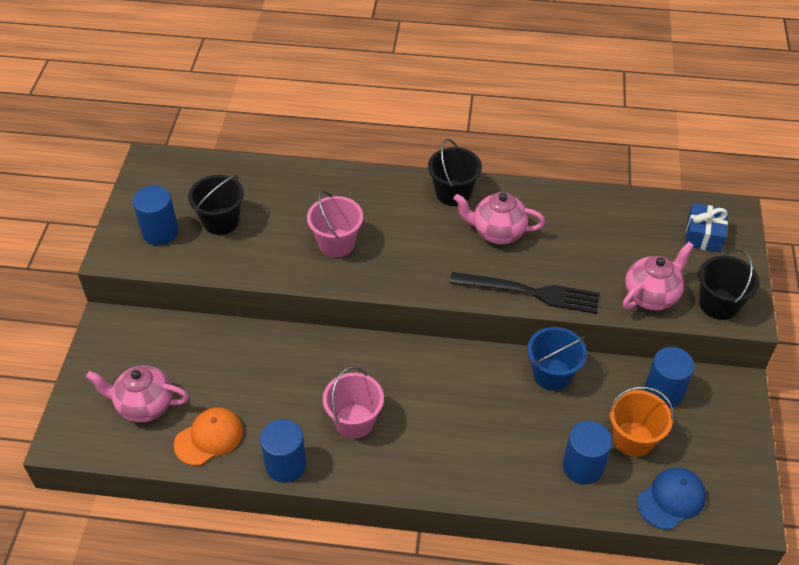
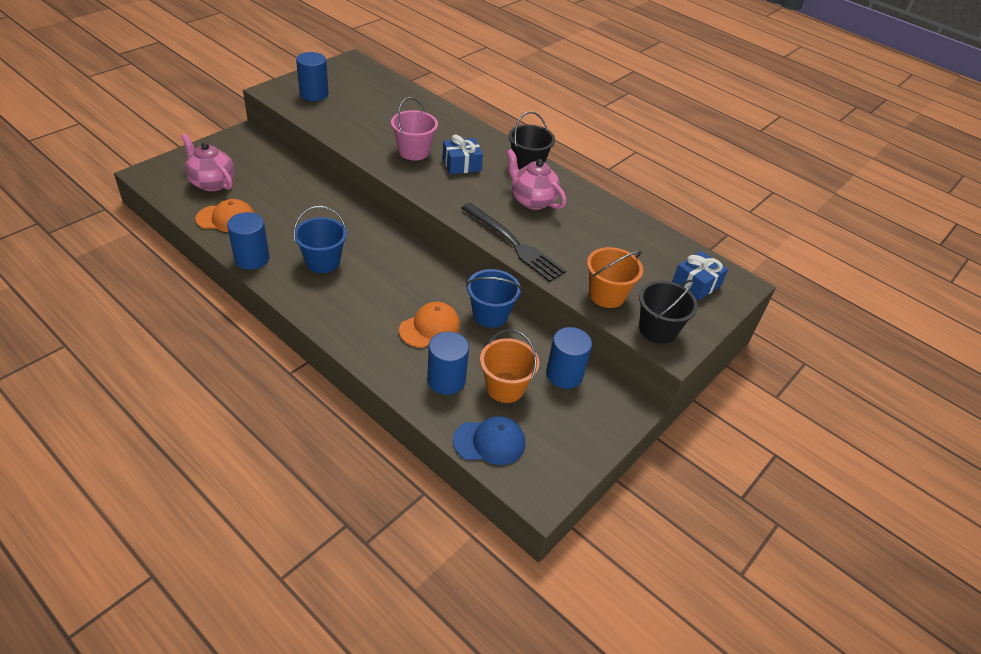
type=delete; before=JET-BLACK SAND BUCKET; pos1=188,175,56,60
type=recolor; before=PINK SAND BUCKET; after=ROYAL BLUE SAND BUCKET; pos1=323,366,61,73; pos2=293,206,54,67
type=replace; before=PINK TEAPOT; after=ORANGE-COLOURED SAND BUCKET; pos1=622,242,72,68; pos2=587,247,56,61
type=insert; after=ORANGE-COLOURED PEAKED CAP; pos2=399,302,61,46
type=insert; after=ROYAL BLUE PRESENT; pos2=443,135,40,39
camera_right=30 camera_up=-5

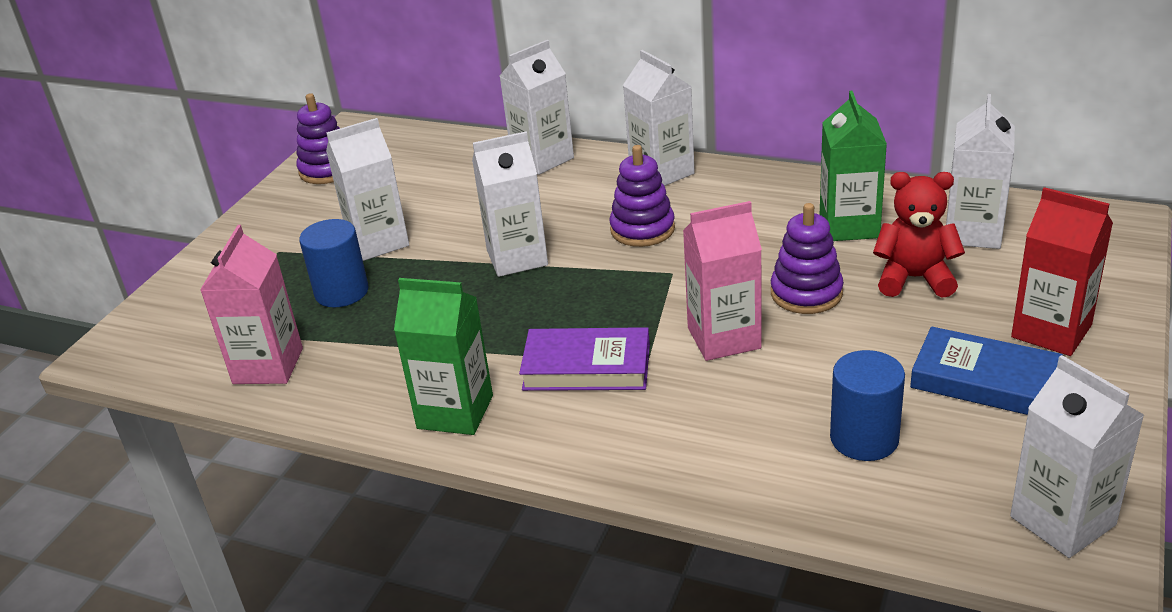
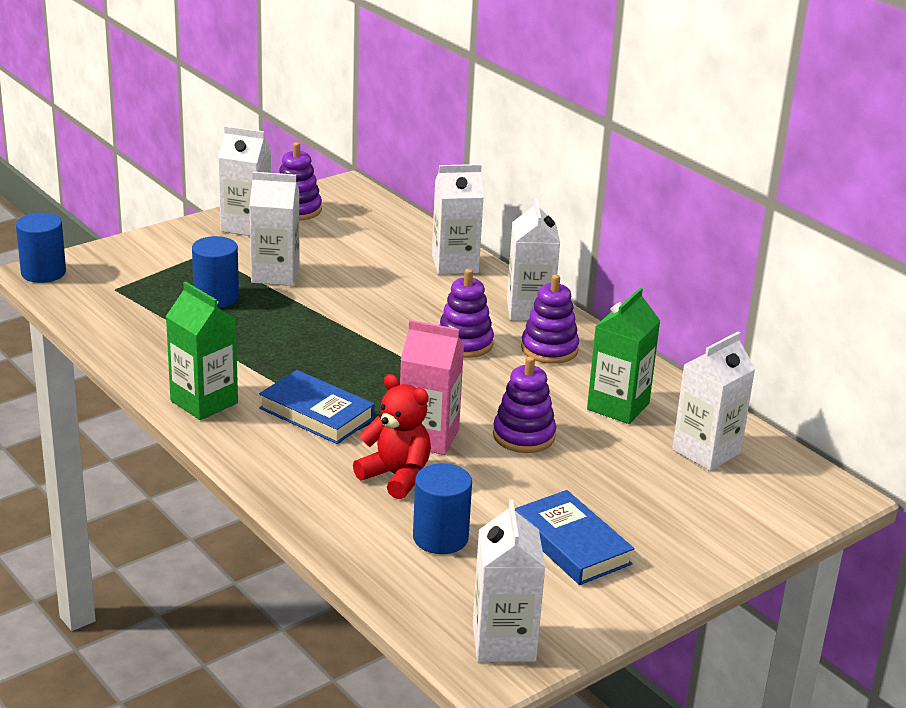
type=delete; before=PINK JUICE CARTON; pos1=200,225,103,159
type=move; before=WHITE JUICE CARTON; pos1=472,132,76,145; pos2=218,126,53,110
type=recolor; before=PURPLE HARDCOVER; after=ROYAL BLUE HARDCOVER; pos1=519,327,131,64; pos2=259,370,116,74
type=move; before=SCARLET STUFFED BEAR; pos1=873,172,92,126; pos2=353,374,78,125
type=delete; before=SCARLET JUICE CARTON; pos1=1011,187,102,169
type=insert; after=ROYAL BLUE SOLID CYLINDER; pos2=16,213,50,70
type=insert; after=PURPLE STACKING TOY; pos2=521,274,58,90
camera_right=25 camera_up=-5

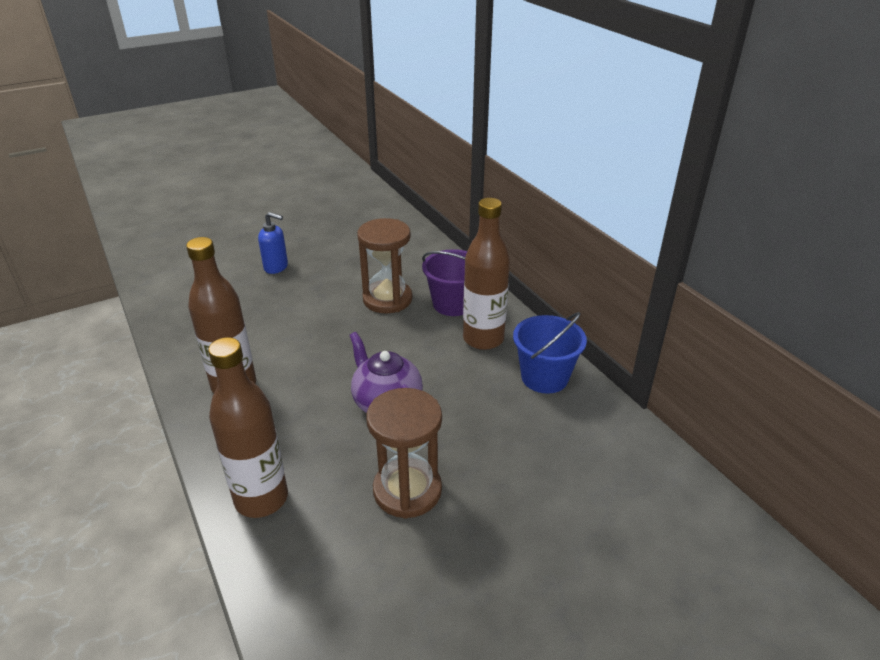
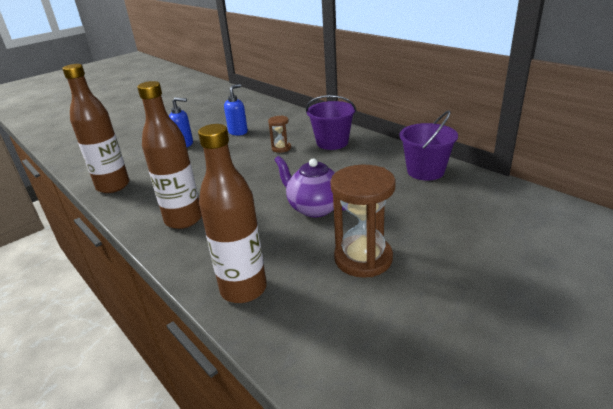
type=resize; before=DARK BROWN SAND TIMER; pos1=357,218,55,96; pos2=268,115,23,38; scale=0.51
type=move; before=DARK BROWN BOTTLE; pos1=463,198,47,152; pos2=62,64,67,129
type=recolor; before=ROYAL BLUE SAND BUCKET; after=PURPLE SAND BUCKET; pos1=513,312,74,82; pos2=399,110,59,71
type=insert; after=ROYAL BLUE SOAP DISPENSER; pos2=224,84,24,52
camera_right=-10 camera_up=-5

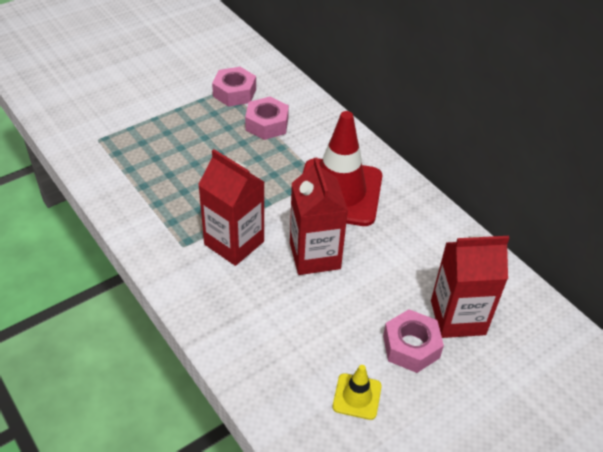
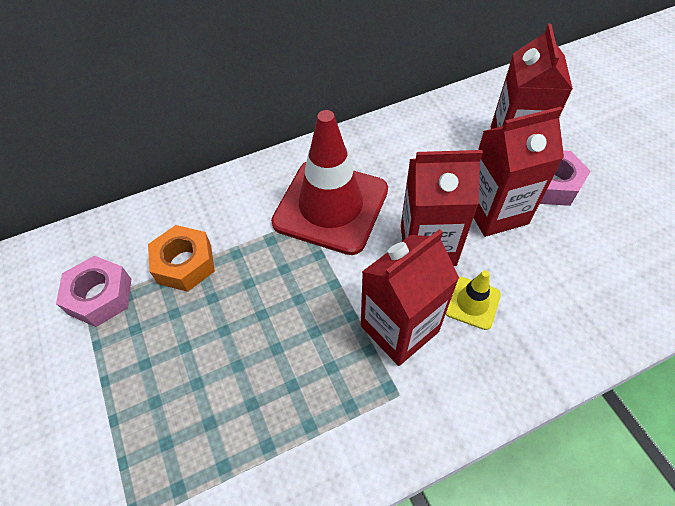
type=recolor; before=PINK HEX NUT; after=ORANGE-COLOURED HEX NUT; pos1=245,97,44,43; pos2=148,225,67,67
type=move; before=BRIGHT YELLOW ROAD CONE; pos1=333,365,49,55; pos2=445,270,56,60
type=insert; after=SCARLET JUICE CARTON; pos2=473,107,91,130
camera_right=-75 camera_up=10

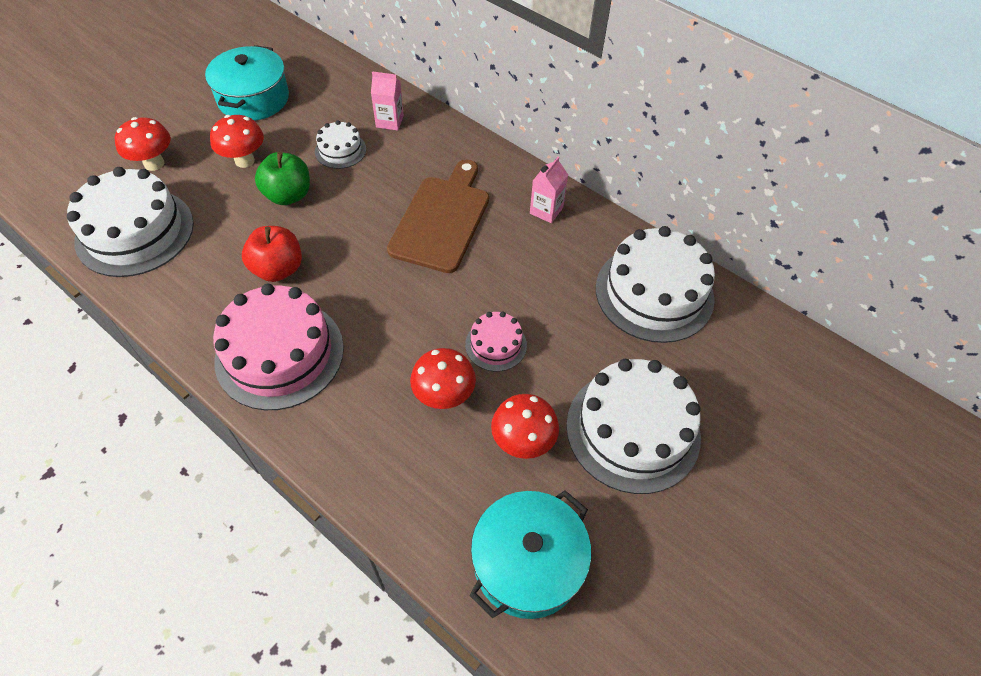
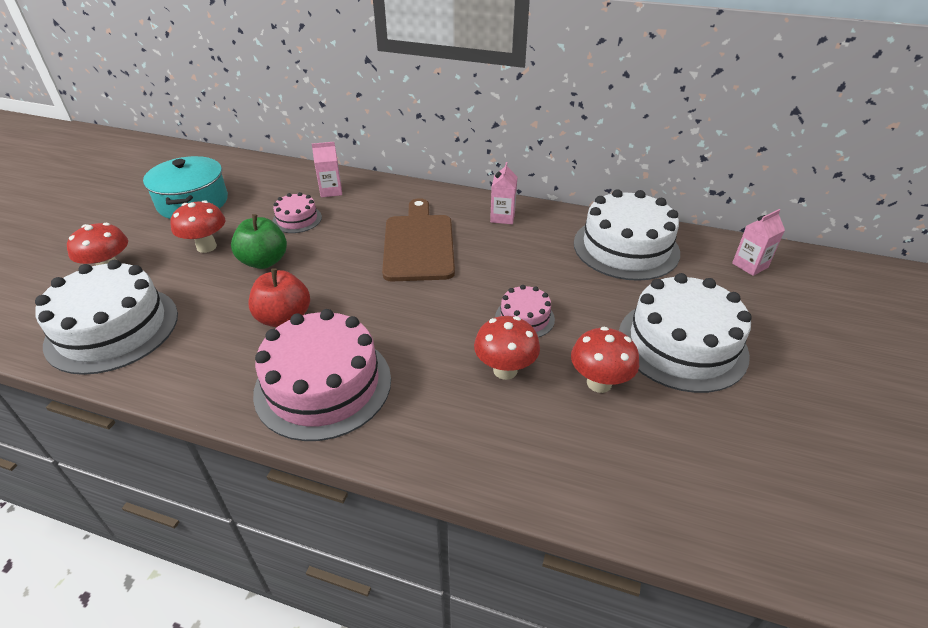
type=recolor; before=WHITE GATEAU; after=PINK GATEAU; pos1=315,120,51,49; pos2=273,192,49,41
type=delete; before=AQUA COOKING POT; pos1=469,490,122,129
type=insert; after=PINK JUICE CARTON; pos2=732,209,53,67
camera_right=-20 camera_up=-15

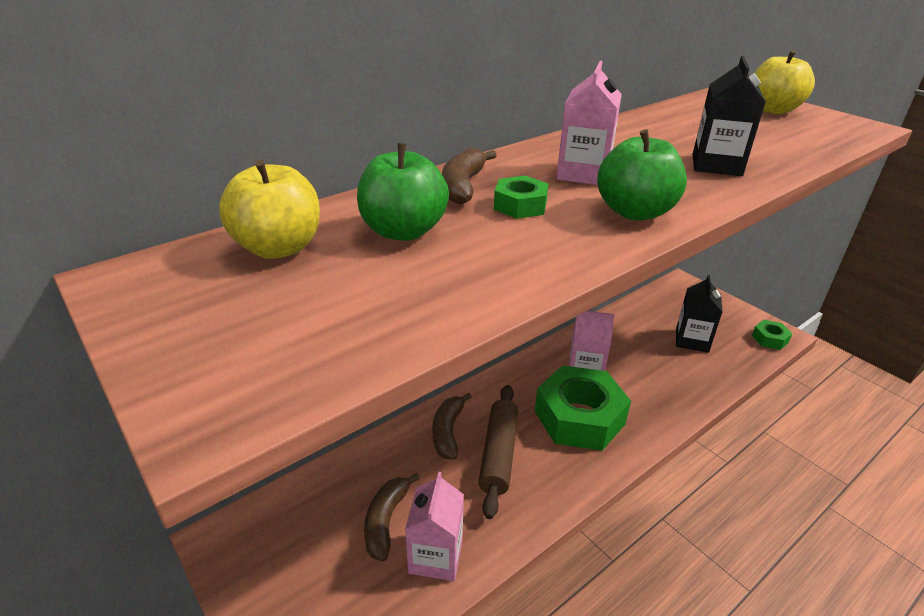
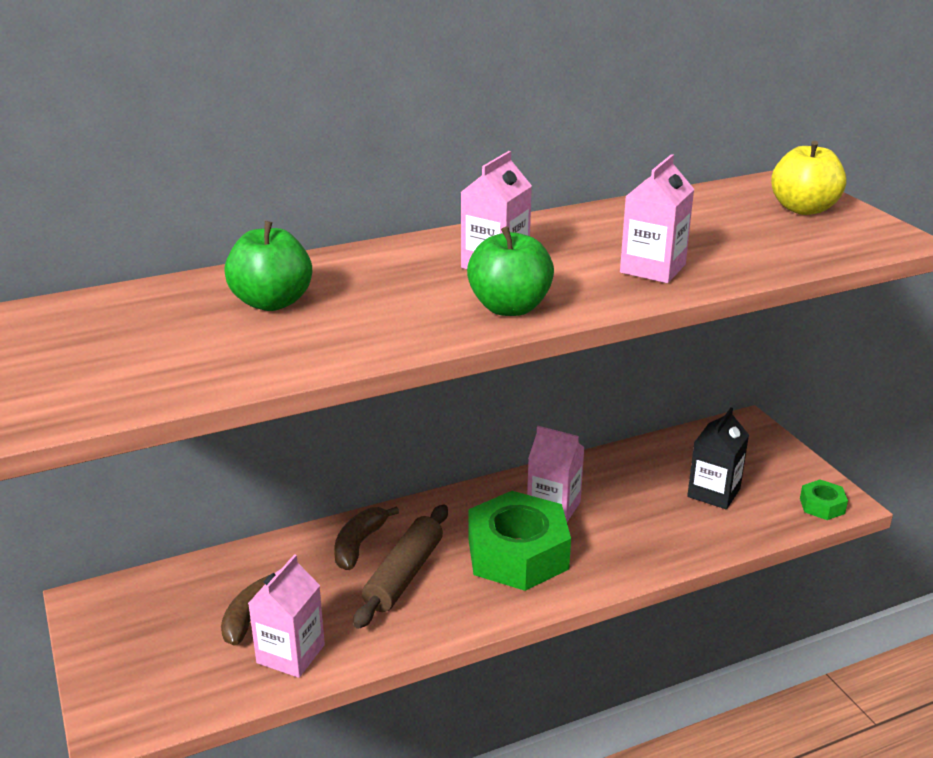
type=delete; before=BRIGHT YELLOW TOY APPLE; pos1=219,160,101,99
type=delete; before=DARK BROWN BANANA FRUIT; pos1=442,148,55,57
type=delete; before=EMERALD HEX NUT; pos1=494,176,54,43
type=recolor; before=JET-BLACK JUICE CARTON; after=PINK JUICE CARTON; pos1=693,56,73,120; pos2=620,154,74,129
camera_right=15 camera_up=-5

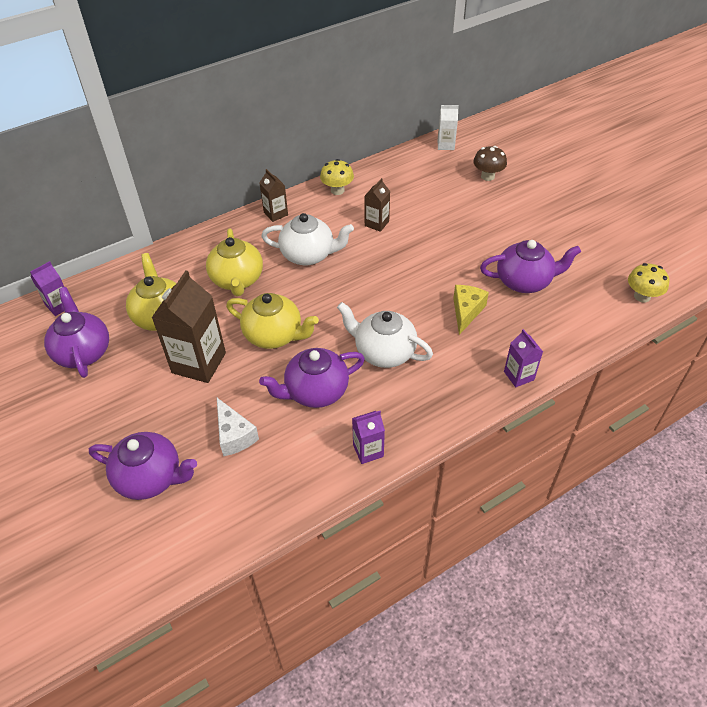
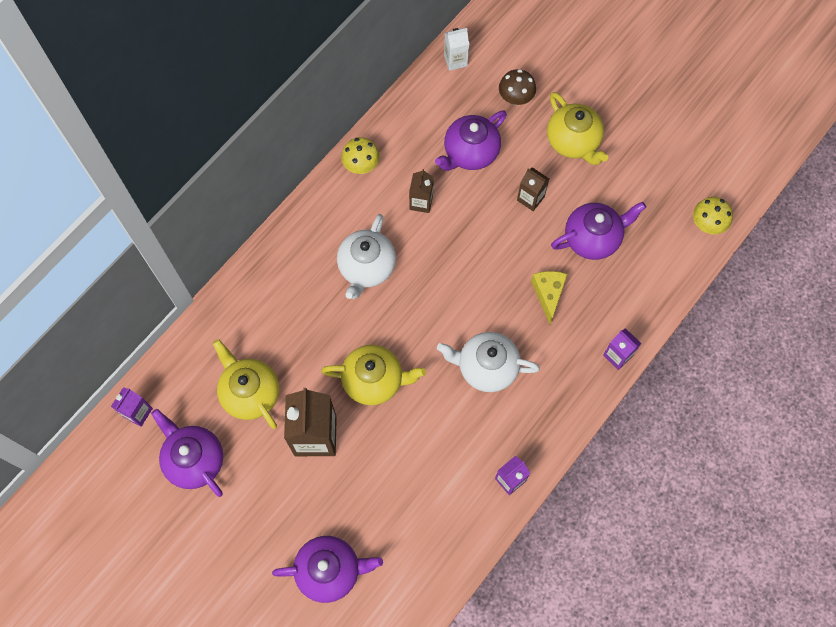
type=move; before=BRIGHT YELLOW TEAPOT; pos1=206,229,57,67; pos2=547,92,61,73
type=delete; before=WHITE CHEESE; pos1=217,398,42,58
type=move; before=DARK BROWN JUICE CARTON; pos1=259,169,29,53; pos2=517,167,32,44
type=move; before=PURPLE TEAPOT; pos1=259,348,106,60; pos2=435,110,72,61
type=rotate; before=WHITE TEAPOT; pos1=261,213,93,52; pos2=337,214,59,85; turn=120
camera_right=-20 camera_up=20

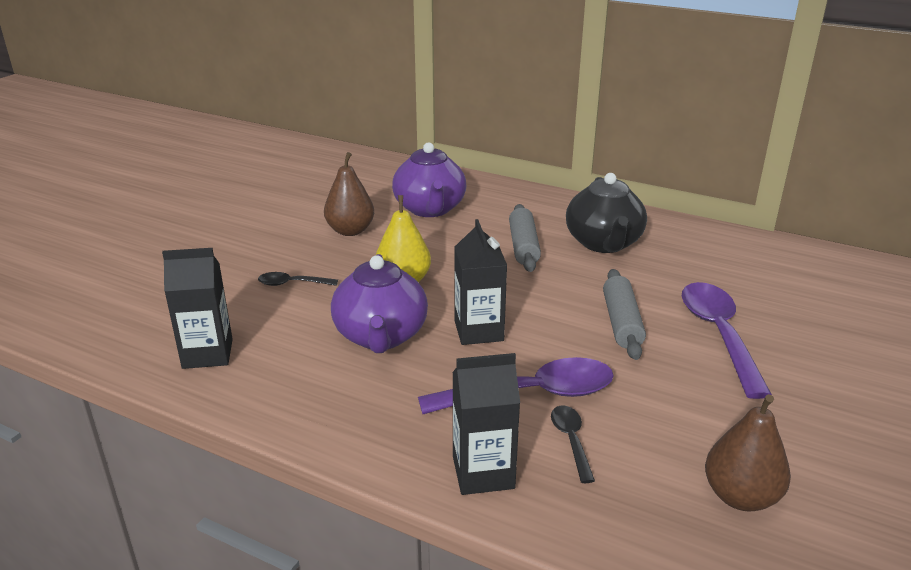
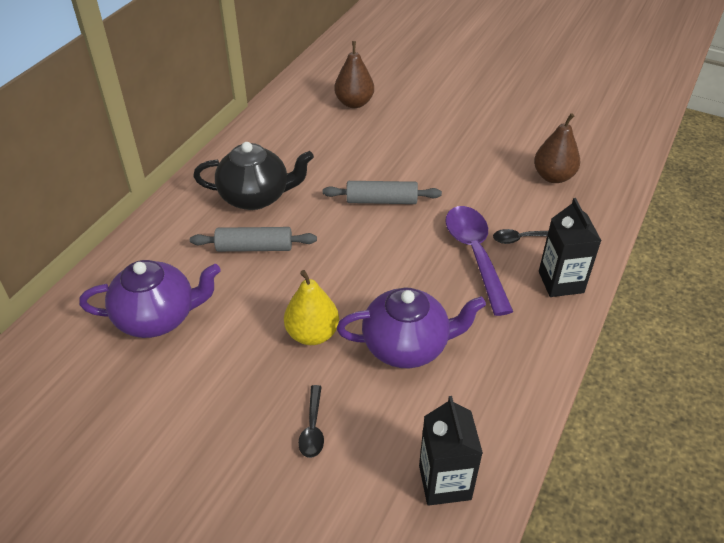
type=move; before=DARK BROWN PEAR; pos1=324,152,50,84; pos2=334,41,40,67
type=delete; before=JET-BLACK JUICE CARTON; pos1=455,219,52,126
type=delete; before=PURPLE TABLESPOON; pos1=682,282,90,117
camera_right=-90 camera_up=15

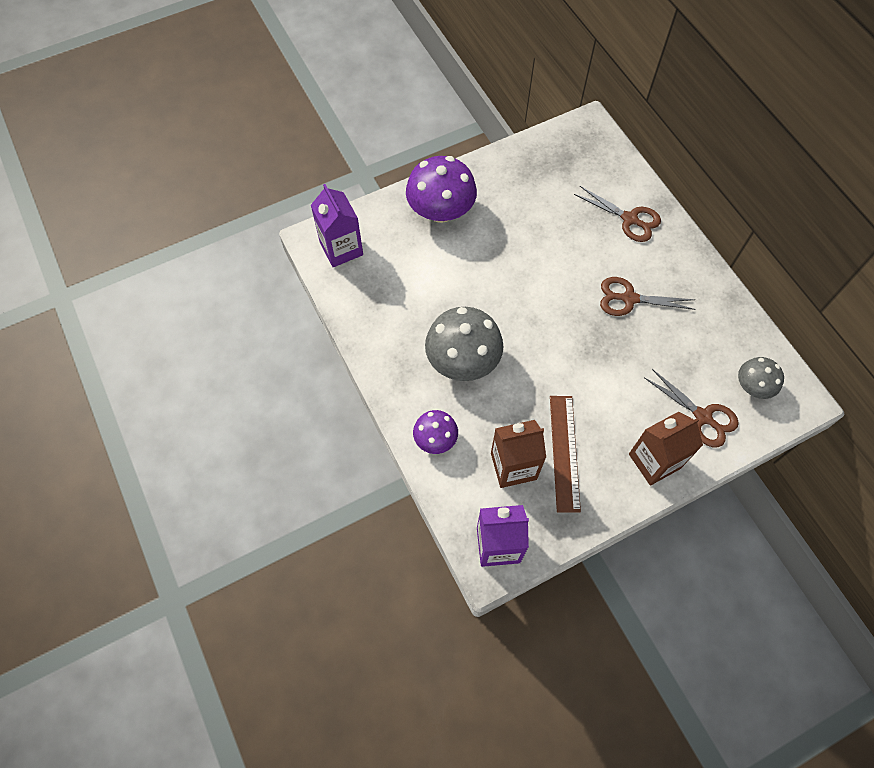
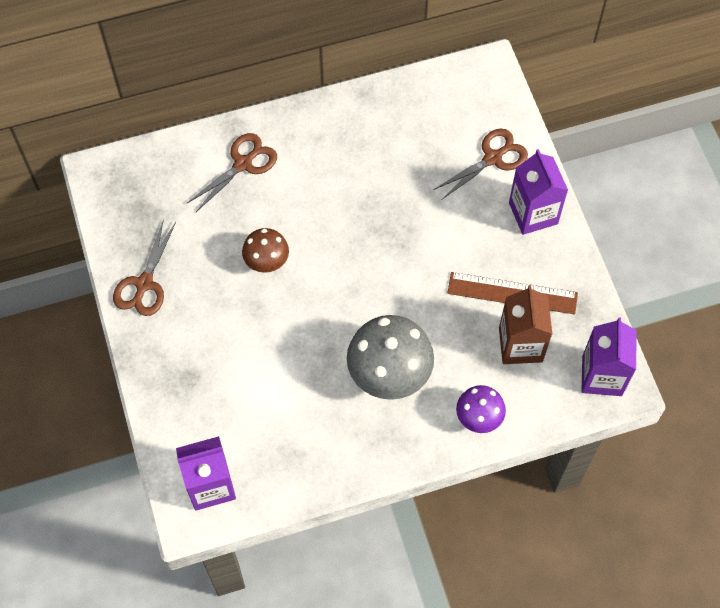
type=delete; before=PURPLE TOADSTOOL; pos1=406,156,71,67
type=move; before=DARK BROWN PAIR OF SCISSORS; pos1=600,277,96,39; pos2=113,219,63,97
type=recolor; before=DARK BROWN JUICE CARTON; after=PURPLE JUICE CARTON; pos1=629,412,74,74; pos2=509,149,59,86
type=delete; before=GRAY TOADSTOOL; pos1=738,357,46,42
type=insert; after=DARK BROWN TOADSTOOL; pos2=242,228,47,45
camera_right=-80 camera_up=0

